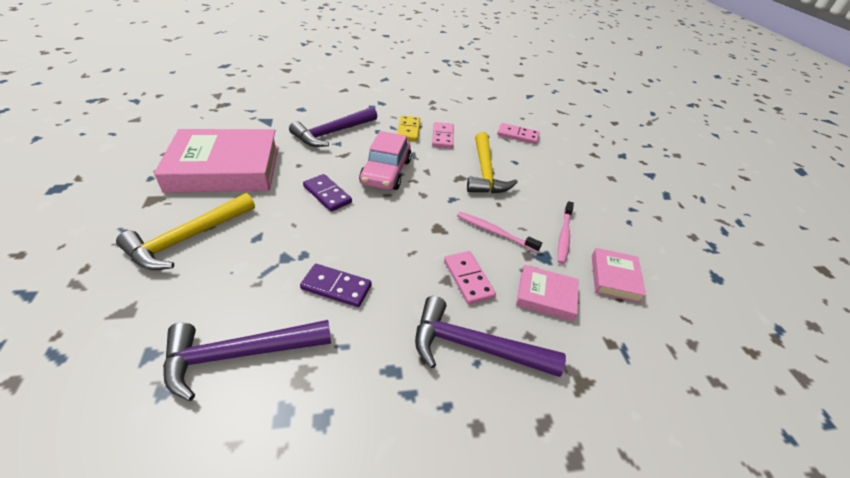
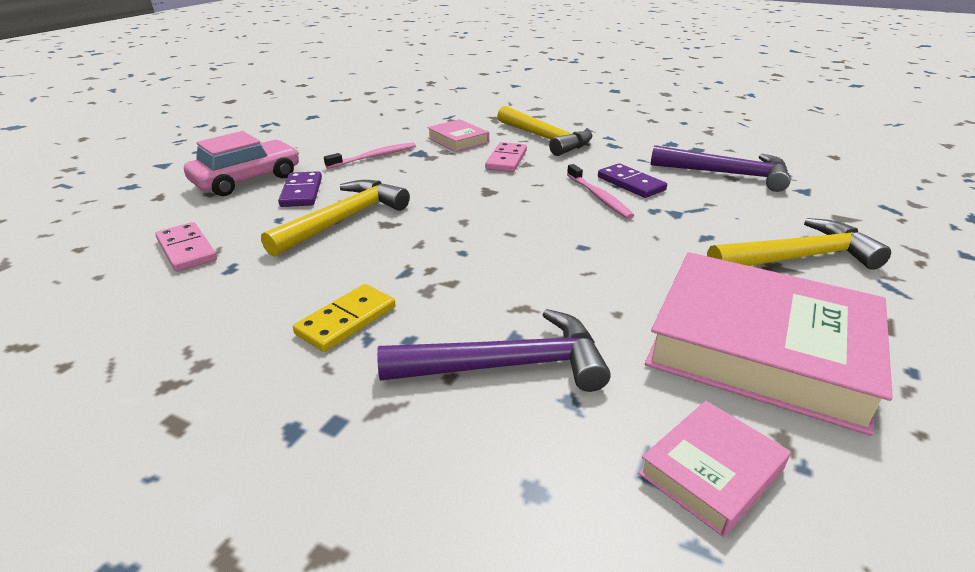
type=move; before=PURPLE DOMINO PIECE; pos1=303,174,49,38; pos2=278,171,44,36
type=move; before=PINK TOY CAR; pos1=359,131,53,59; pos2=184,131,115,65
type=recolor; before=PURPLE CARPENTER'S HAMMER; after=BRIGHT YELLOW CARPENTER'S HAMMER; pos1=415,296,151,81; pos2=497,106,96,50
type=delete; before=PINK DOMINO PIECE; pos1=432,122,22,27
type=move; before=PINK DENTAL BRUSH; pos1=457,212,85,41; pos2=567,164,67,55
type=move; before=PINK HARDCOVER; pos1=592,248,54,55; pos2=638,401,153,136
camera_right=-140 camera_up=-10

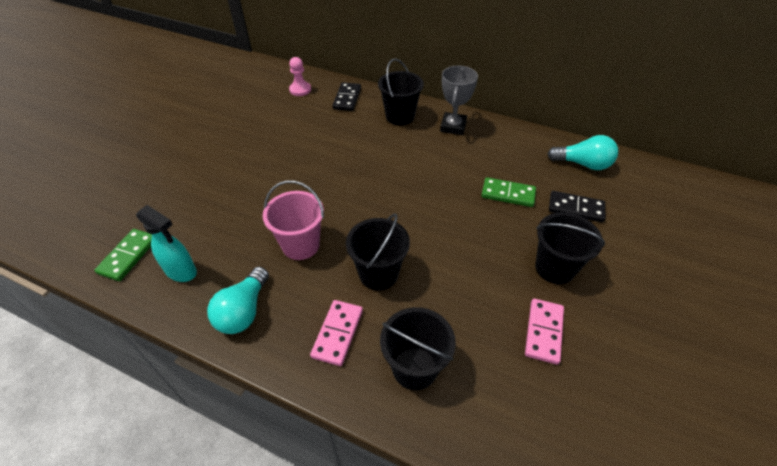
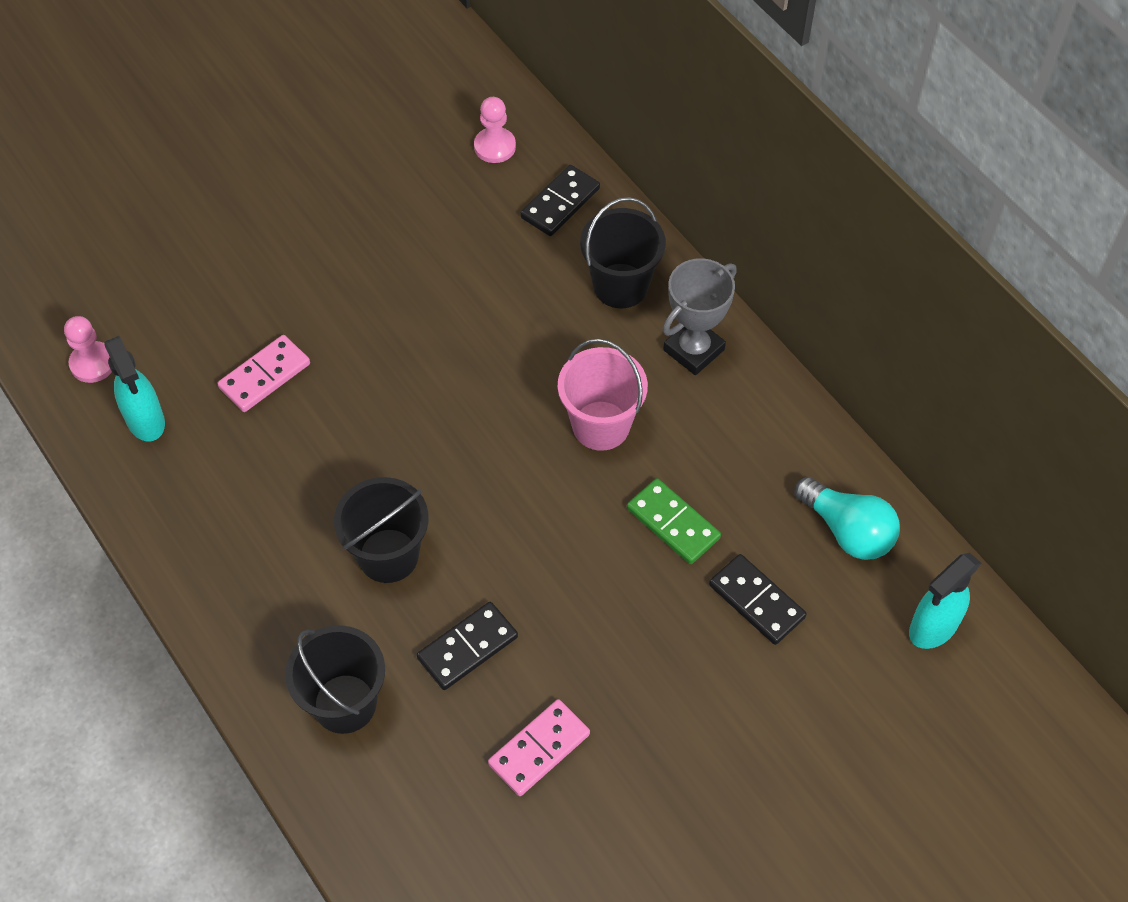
type=replace; before=EMERALD DOMINO PIECE; after=PINK GAME PAWN; pos1=94,229,58,52; pos2=64,316,48,67
type=delete; before=AQUA LIGHTBULB; pos1=207,267,62,67
type=move; before=PINK SAND BUCKET; pos1=263,180,61,80; pos2=558,339,90,112
type=move; before=PINK DOMINO PIECE; pos1=310,300,53,66; pos2=217,335,93,77
type=delete; before=JET-BLACK SAND BUCKET; pos1=535,212,70,72
type=insert; after=JET-BLACK DOMINO PIECE; pos2=417,602,101,88
type=insert; after=AQUA SPRAY BOTTLE; pos2=909,553,72,96
camera_right=30 camera_up=10

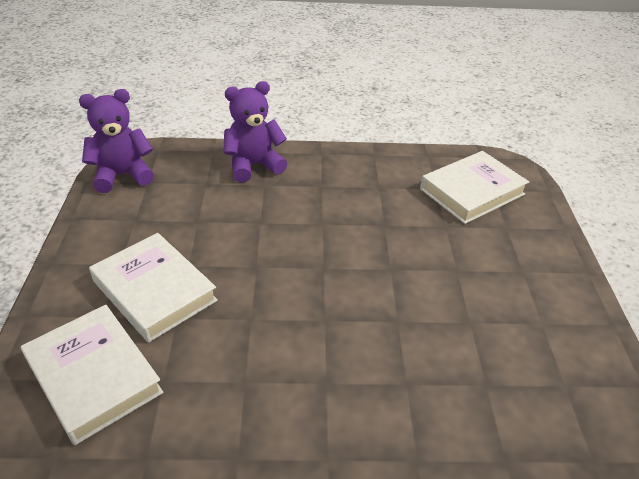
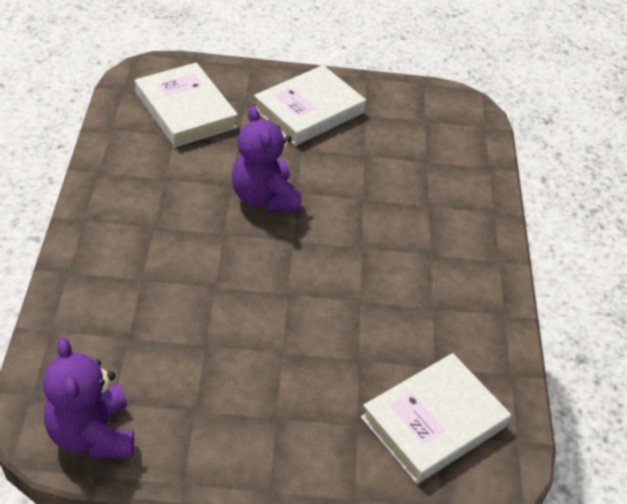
type=move; before=WHITE HARDCOVER; pos1=89,233,129,110; pos2=254,65,112,81
type=move; before=PURPLE STUFFED BEAR; pos1=223,81,64,102; pos2=231,106,70,106
camera_right=-90 camera_up=5

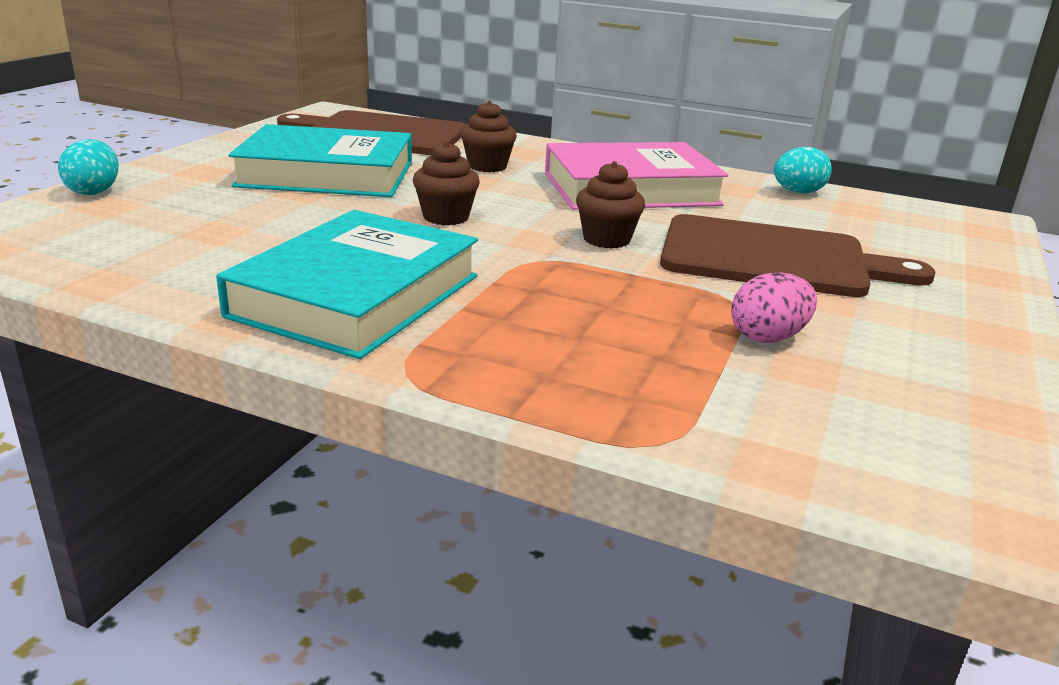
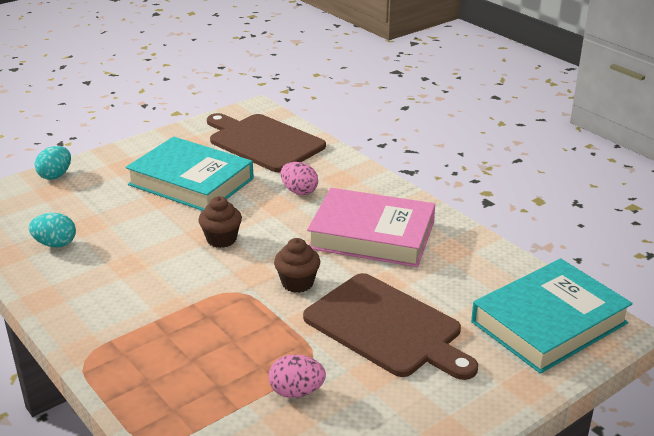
type=move; before=AQUA HARDCOVER; pos1=216,210,262,149; pos2=471,258,162,116
type=replace; before=DARK BROWN FAIRY CAKE; after=PINK TOY EGG; pos1=460,101,57,71; pos2=280,162,38,33
type=move; before=AQUA TOY EGG; pos1=774,147,58,46; pos2=29,213,47,35
camera_right=30 camera_up=5

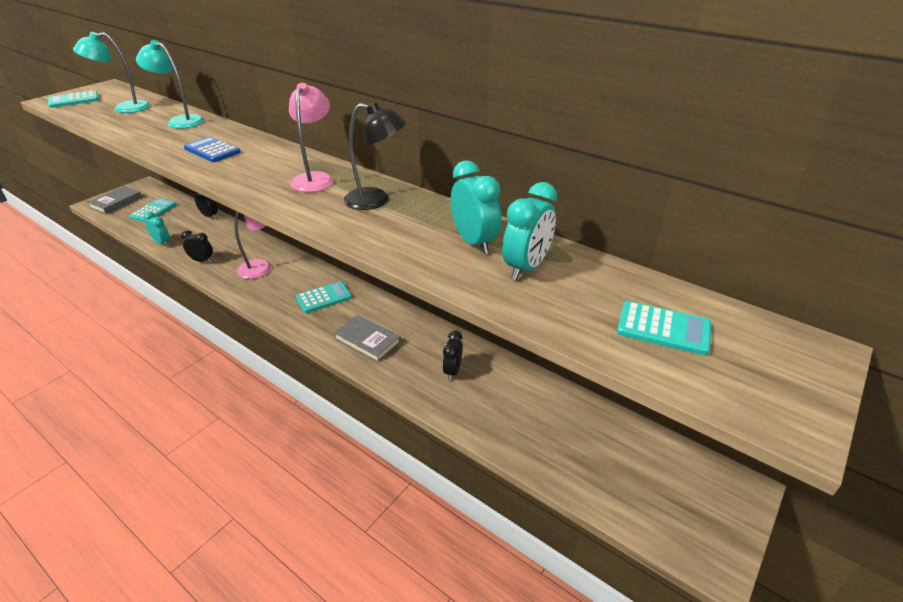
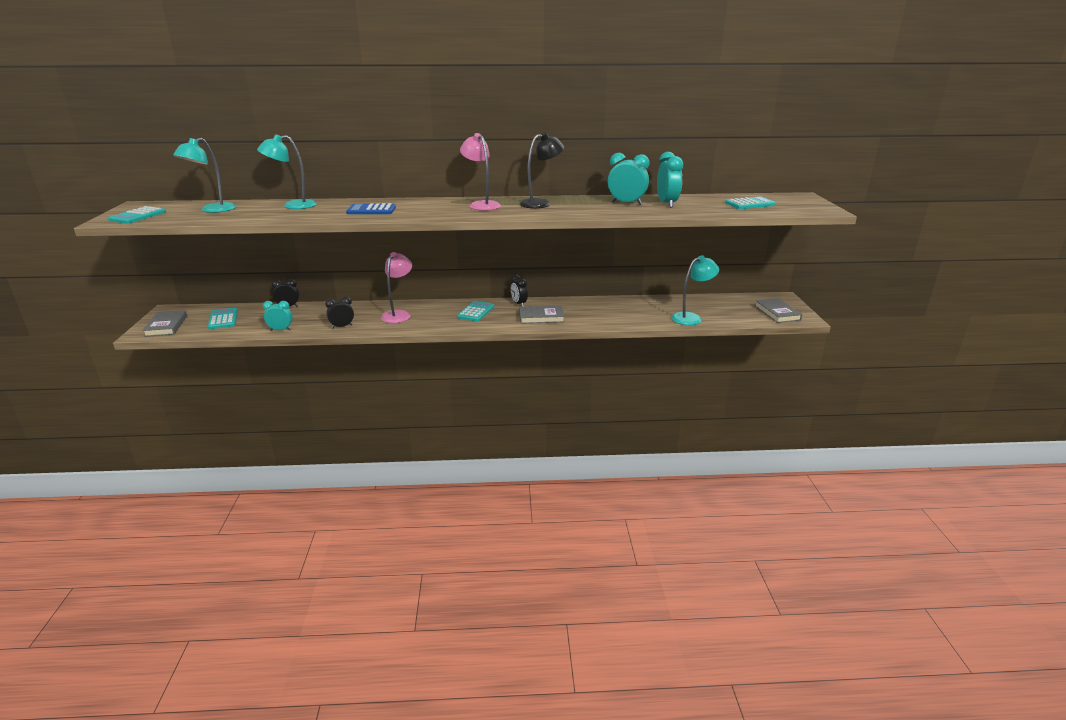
type=move; before=JET-BLACK CLOCK; pos1=442,331,21,49; pos2=511,274,17,33
type=insert; after=AQUA DESK LAMP; pos2=671,255,48,70
type=insert; after=GRAY HARDCOVER; pos2=755,298,47,25
camera_right=-40 camera_up=-10

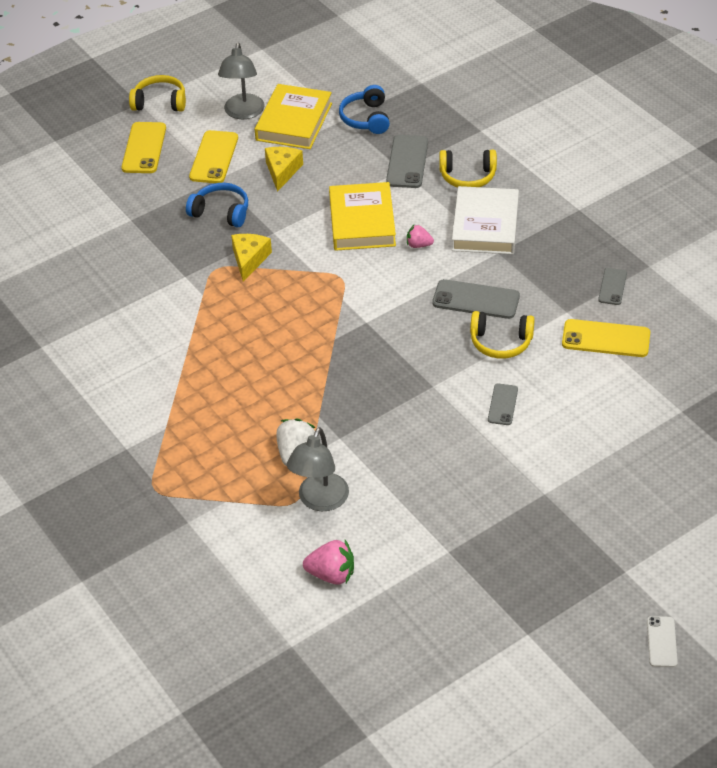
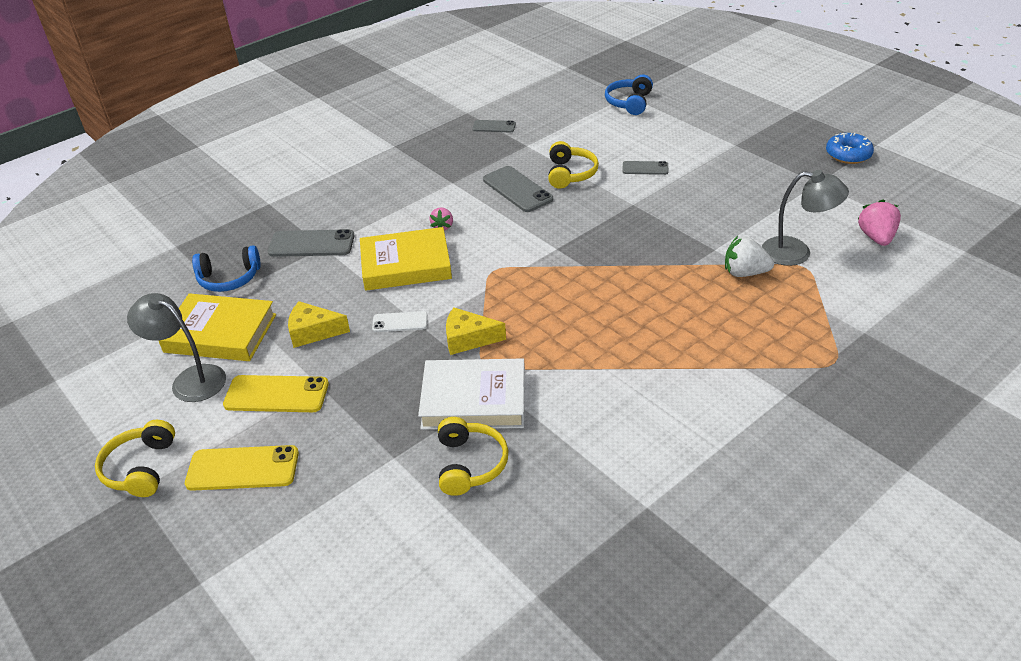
type=move; before=ROYAL BLUE OVER-EAR HEADPHONES; pos1=186,183,62,45; pos2=605,75,48,40
type=rotate; before=GRAY DESK LAMP; pos1=218,43,46,76; pos2=127,293,99,109; turn=-150
type=rotate; before=GRAY MOBILE PHONE; pos1=432,279,88,40; pos2=483,166,70,46; turn=-45
type=move; before=BRIGHT YELLOW OVER-EAR HEADPHONES; pos1=439,150,58,37; pos2=438,417,71,79
type=move; before=WHITE HARDCOVER; pos1=452,186,67,68; pos2=418,359,107,71
type=delete; before=BRIGHT YELLOW MOBILE PHONE; pos1=562,319,88,38
type=move; before=WHITE MOBILE PHONE; pos1=647,616,31,51; pos2=372,311,56,21
type=insert; after=ROYAL BLUE DOUGHNUT; pos2=826,133,48,31
camera_right=-95 camera_up=-5

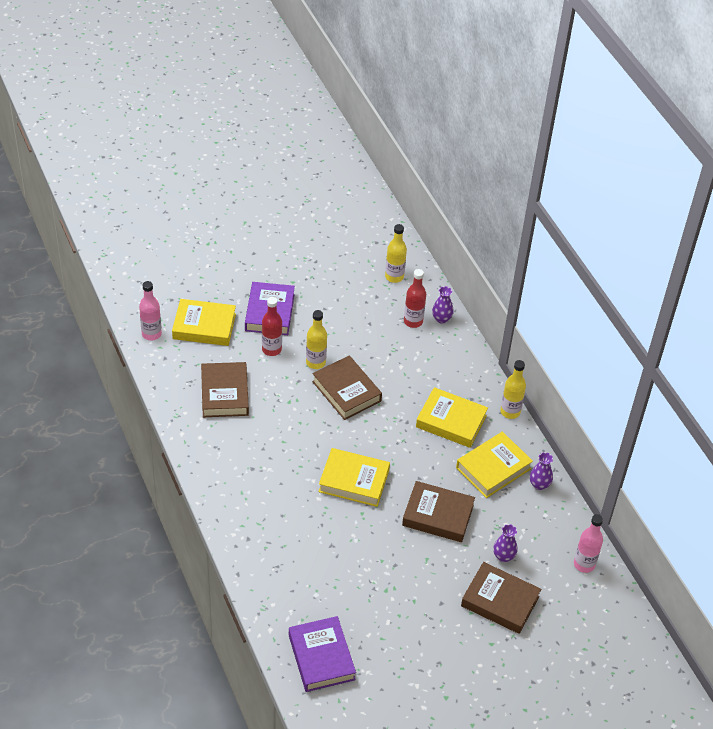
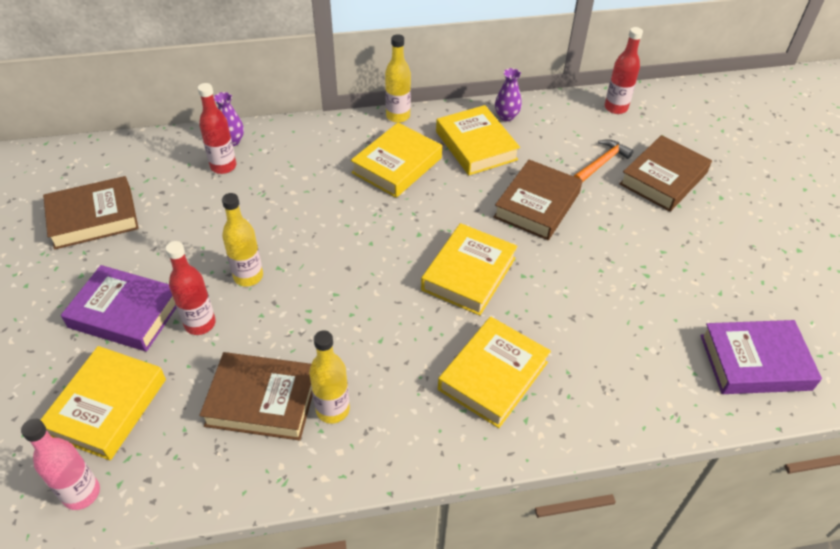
type=move; before=DARK BROWN HARDCOVER; pos1=312,356,70,64; pos2=43,176,96,74
type=move; before=BRIGHT YELLOW BOTTLE; pos1=385,224,22,59; pos2=309,330,41,94
type=replace; before=PURPLE FLOWER VASE; after=ORANGE-COLOURED CARPENTER'S HAMMER; pos1=493,524,25,38; pos2=574,139,59,43
type=recolor; before=PINK BOTTLE; after=SCARLET BOTTLE; pos1=574,514,29,59; pos2=605,27,38,87
type=insert; after=BRIGHT YELLOW HARDCOVER; pos2=438,317,113,111
camera_right=-75 camera_up=0

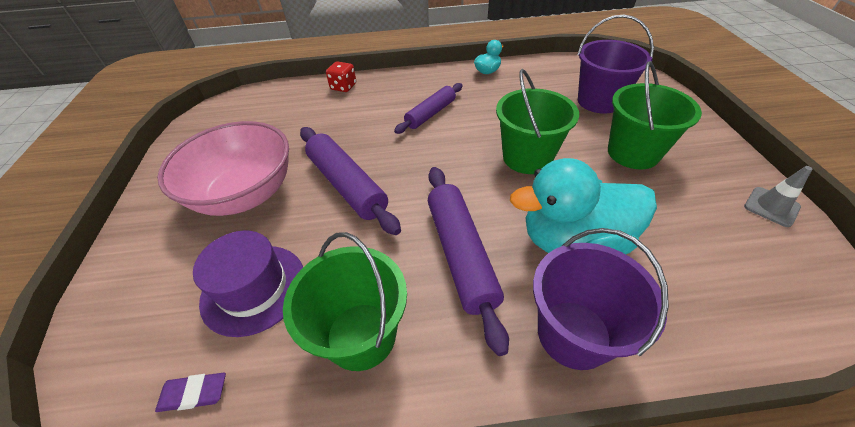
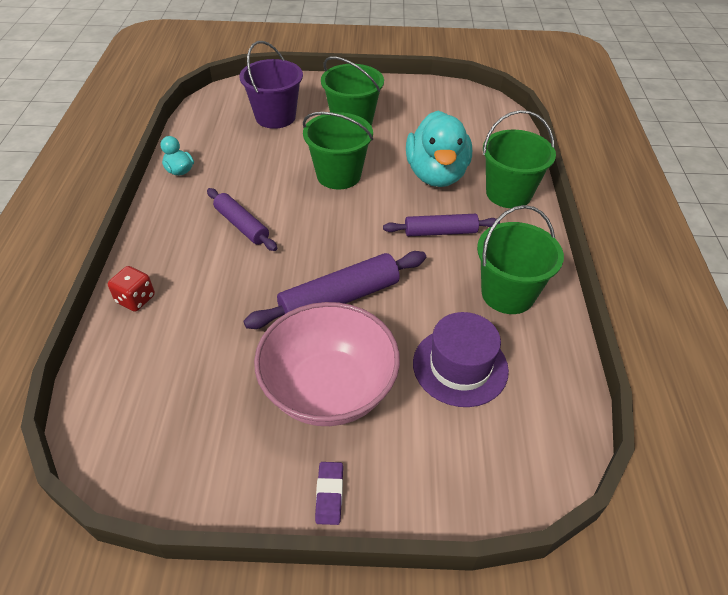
type=move; before=PURPLE ERASER; pos1=155,373,71,39; pos2=315,462,28,63
type=resize; before=PURPLE PASTRY ROLLER; pos1=428,167,81,189; pos2=383,214,117,22; scale=0.65
type=recolor; before=PURPLE SAND BUCKET; after=EMERALD SAND BUCKET; pos1=533,228,136,142; pos2=483,110,73,98
type=delete; before=GRAY ROAD CONE; pos1=744,166,68,61
camera_right=-85 camera_up=0

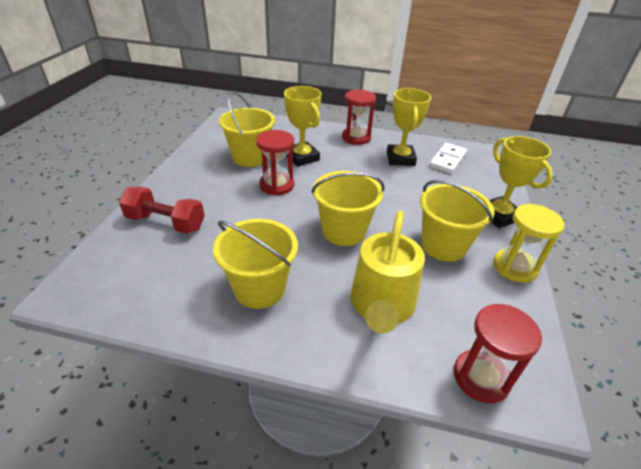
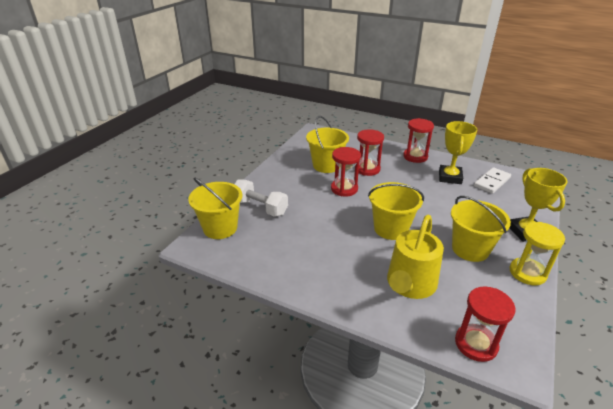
type=recolor; before=SCARLET DUMBBELL; after=WHITE DUMBBELL; pos1=119,186,86,48; pos2=235,179,53,37
type=move; before=BRIGHT YELLOW SAND BUCKET; pos1=213,219,85,90; pos2=188,177,54,62
type=replace; before=BRIGHT YELLOW PRIZE CUP; after=SCARLET SAND TIMER; pos1=284,86,37,81; pos2=357,129,27,47
camera_right=15 camera_up=-5

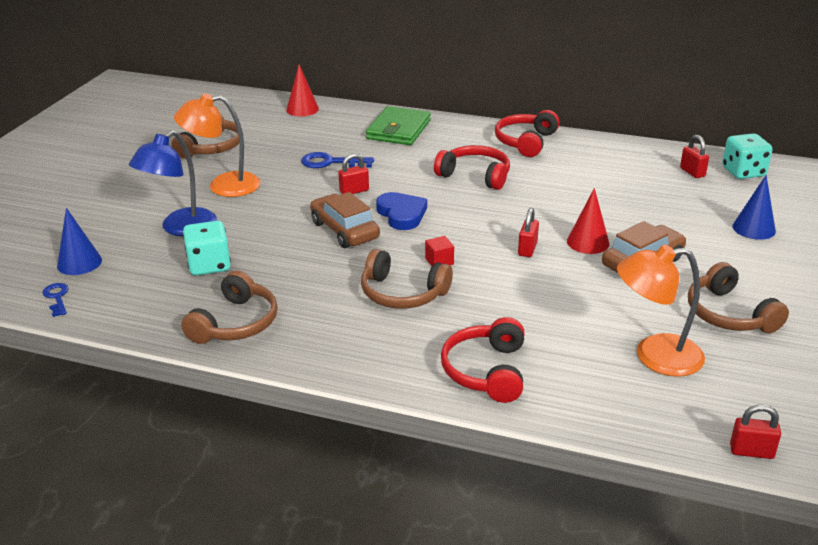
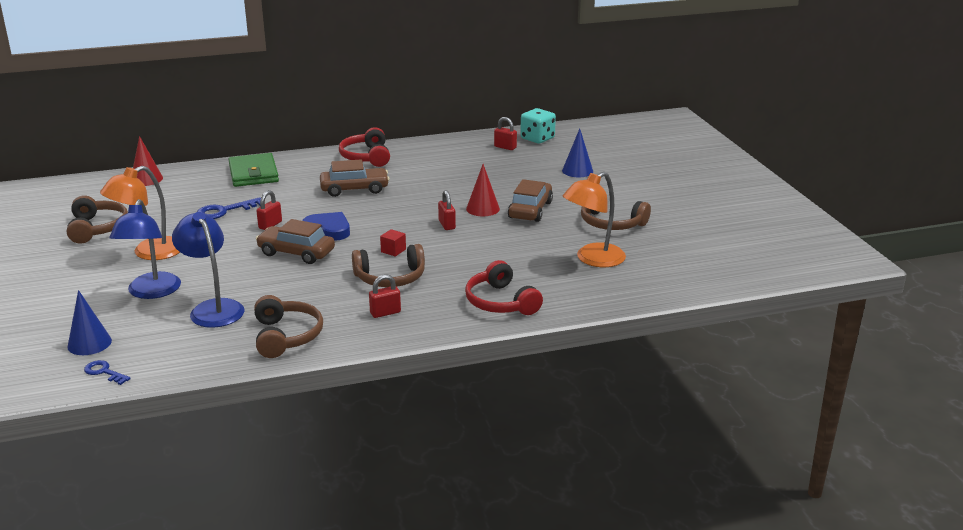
type=replace; before=AQUA DIE; after=ROYAL BLUE DESK LAMP; pos1=183,221,48,55; pos2=172,212,72,116
type=replace; before=SCARLET OVER-EAR HEADPHONES; after=DARK BROWN TOY CAR; pos1=434,145,76,45; pos2=320,160,70,37
type=move; before=SCARLET SMALL LOCK; pos1=730,404,51,55; pos2=369,274,32,44
camera_right=-35 camera_up=-5

